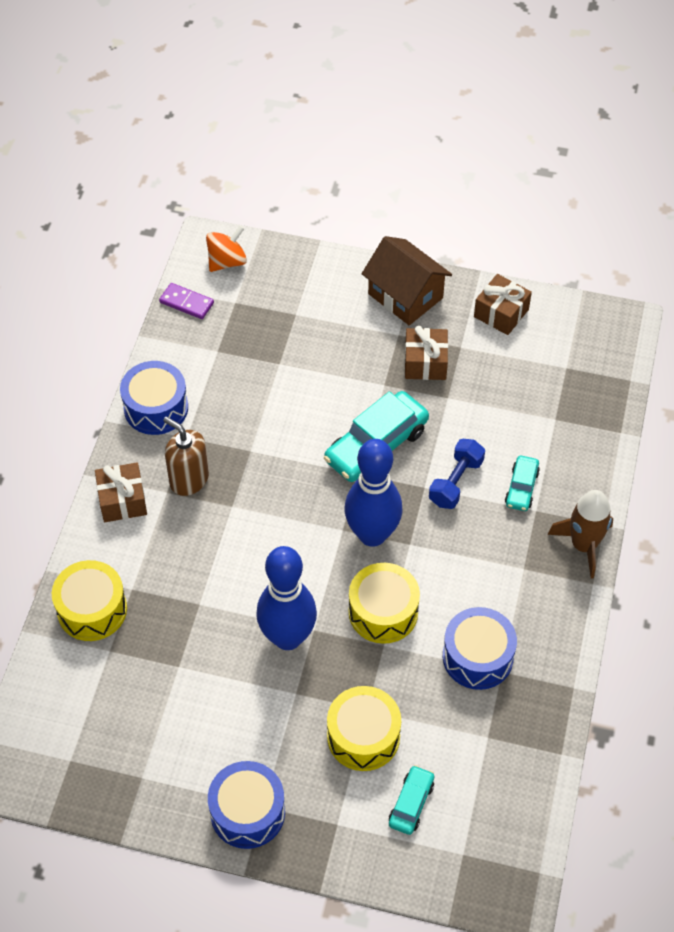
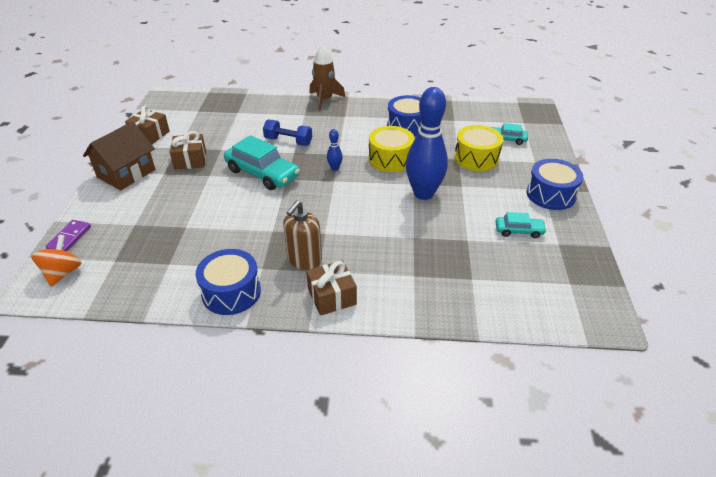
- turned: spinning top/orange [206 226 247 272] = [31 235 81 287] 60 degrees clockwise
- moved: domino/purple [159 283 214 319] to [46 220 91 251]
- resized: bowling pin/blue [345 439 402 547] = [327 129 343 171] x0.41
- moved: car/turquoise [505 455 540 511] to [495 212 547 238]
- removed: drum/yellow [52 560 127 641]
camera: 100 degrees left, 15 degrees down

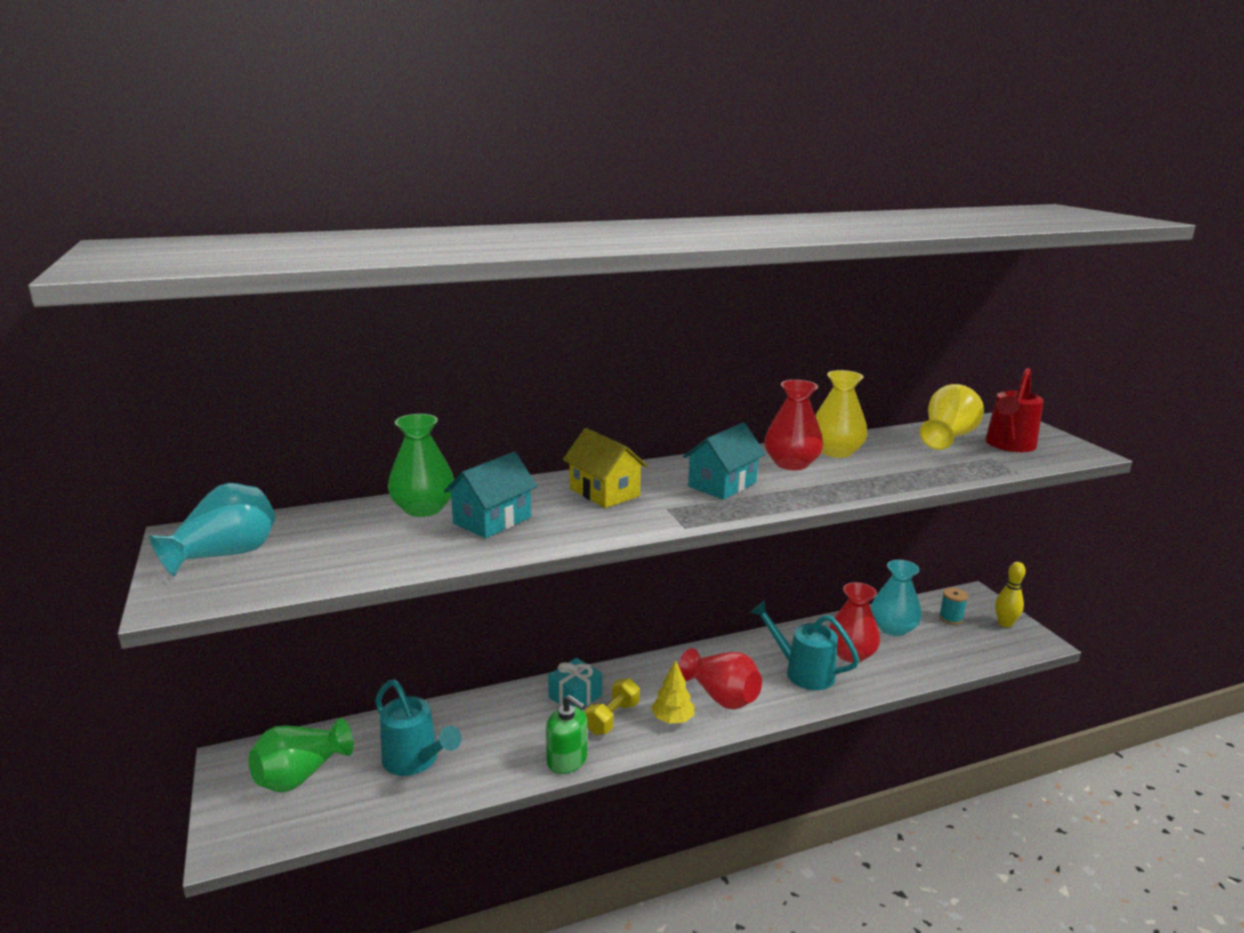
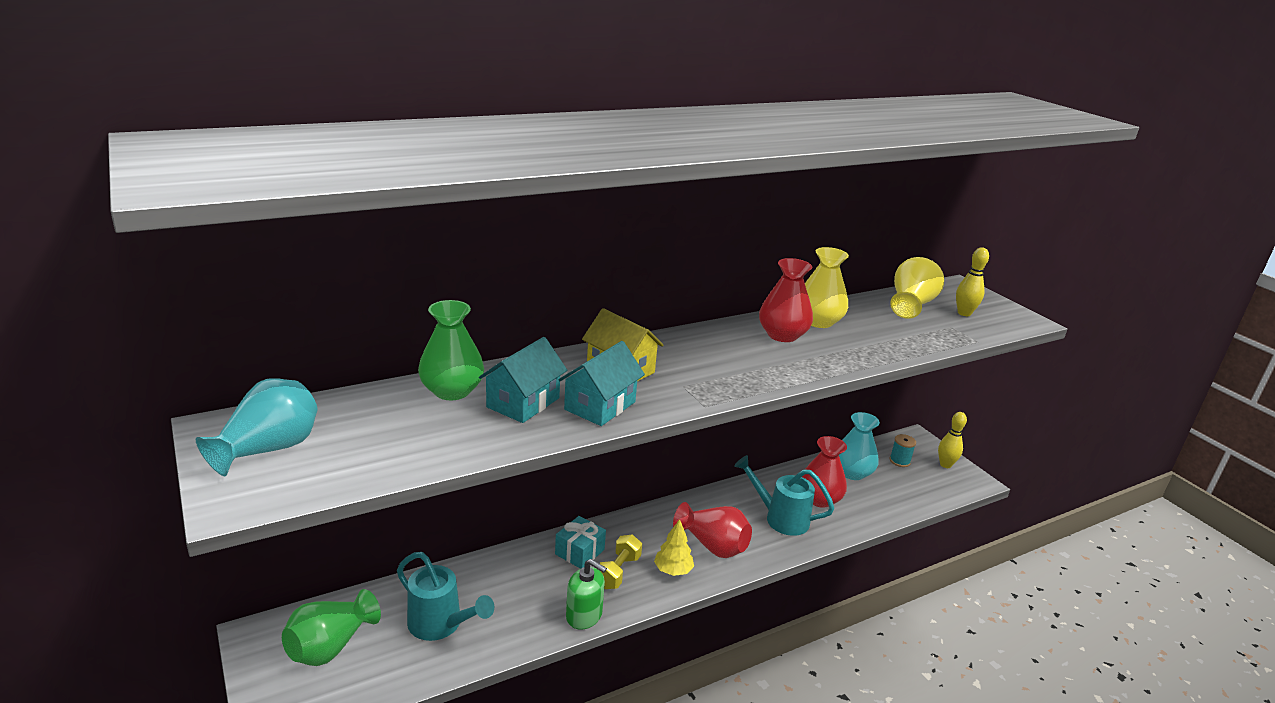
- moved: house/turquoise [683 422 765 500] to [558 341 645 426]
- replaced: watering can/red [985 368 1044 452] to bowling pin/yellow [956 247 989 316]
camera: 10 degrees left, 5 degrees up

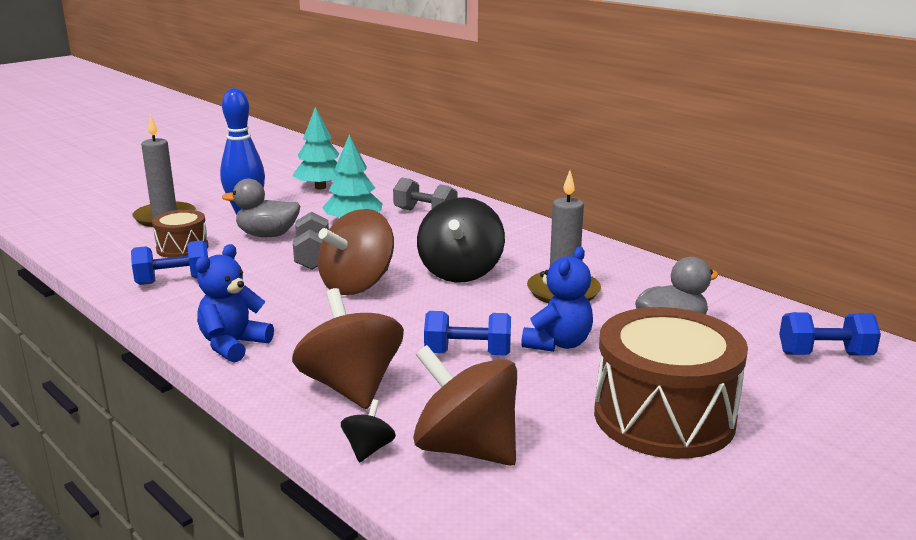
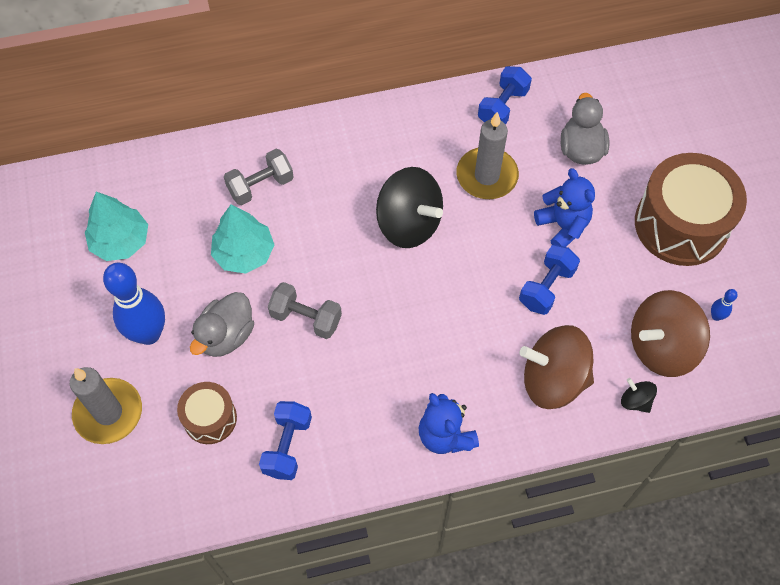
- moved: dumbbell/blue [779 312 881 356] to [478 66 532 125]
- added: bowling pin/blue [711 289 738 321]
- removed: spinning top/brown [318 209 394 295]
camera: 60 degrees left, 40 degrees up

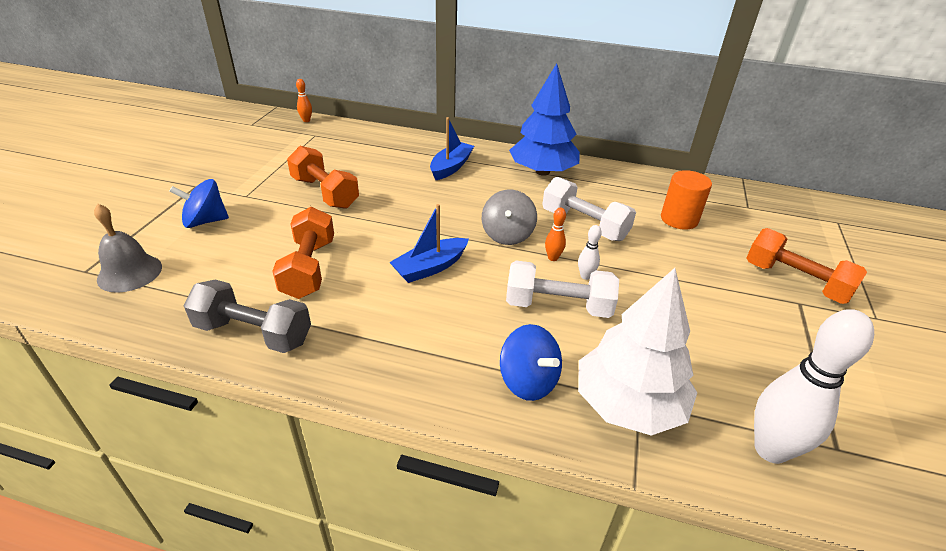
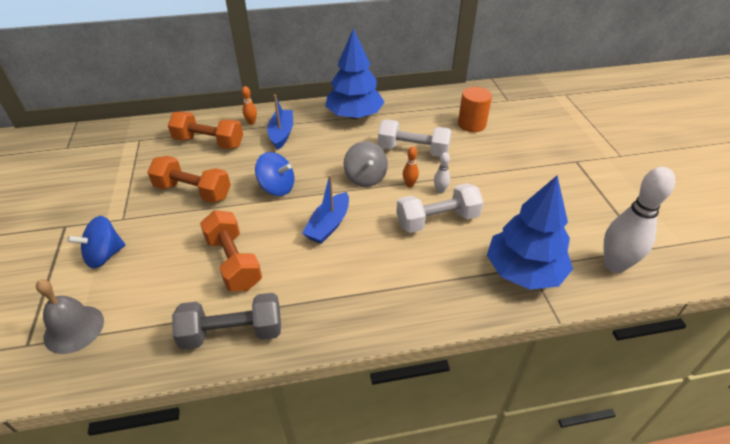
- moved: dumbbell/orange [747 228 867 304] to [168 112 243 149]
- moved: bowling pin/orange [296 79 312 122] to [242 86 257 125]
- moved: spinning top/blue [500 324 562 401] to [255 152 294 196]
- recoloured: tree/white [578 268 697 436] to tree/blue [487 175 573 290]
camera: 25 degrees left, 5 degrees up

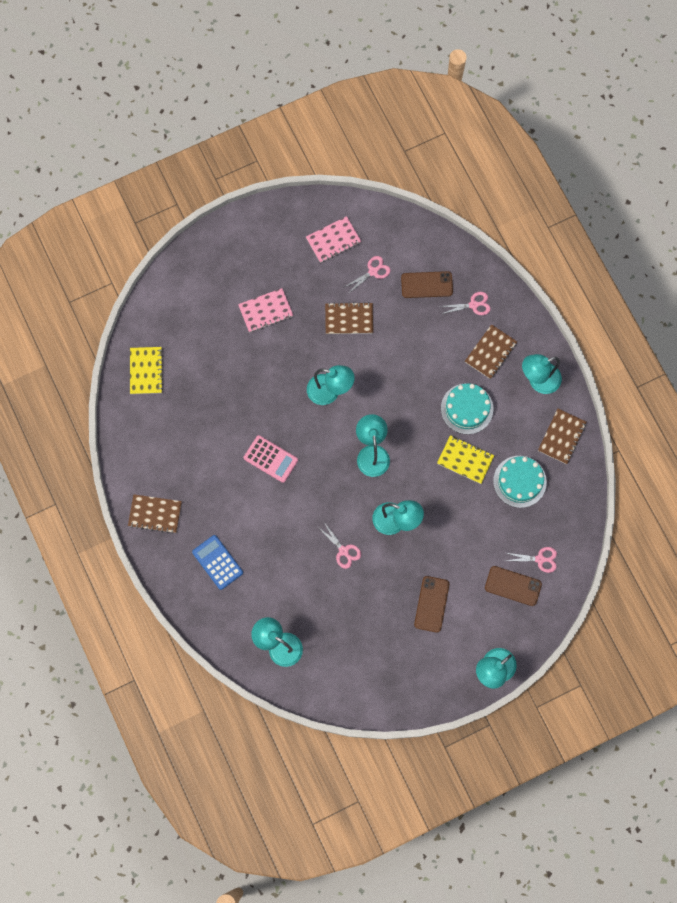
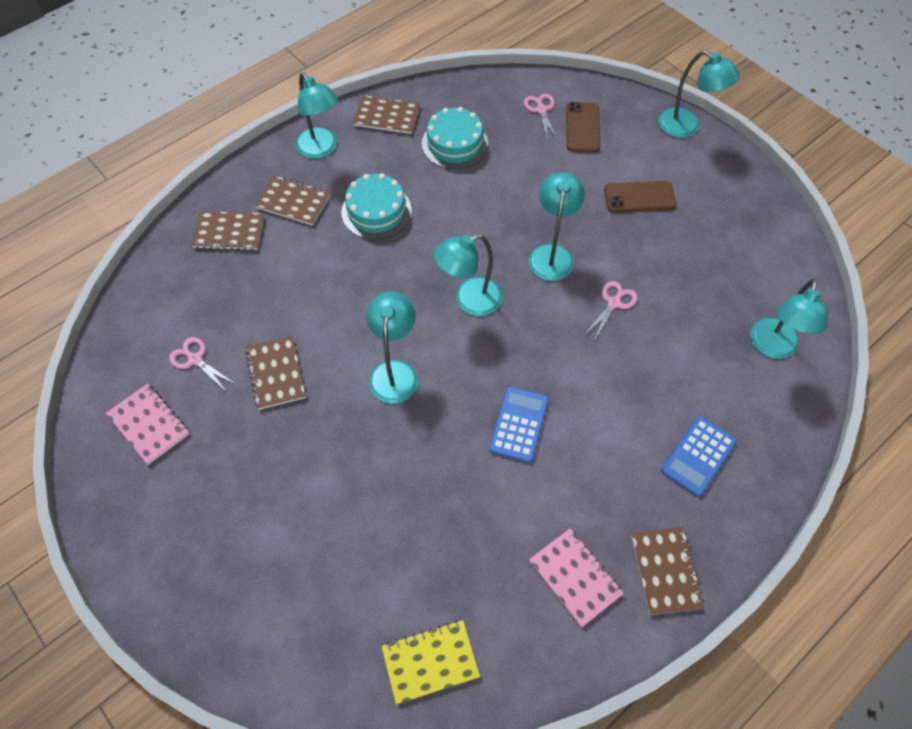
- replaced: scissors/pink [439 292 490 315] to notebook/brown [192 211 264 251]
- recoloured: calculator/pink [244 435 298 483] to calculator/blue [489 386 549 463]
- moved: notebook/pink [238 288 293 333] to [529 528 624 627]
- removed: phone/brown [401 271 453 298]
- removed: notebook/yellow [437 435 494 484]
camera: 105 degrees left, 15 degrees down

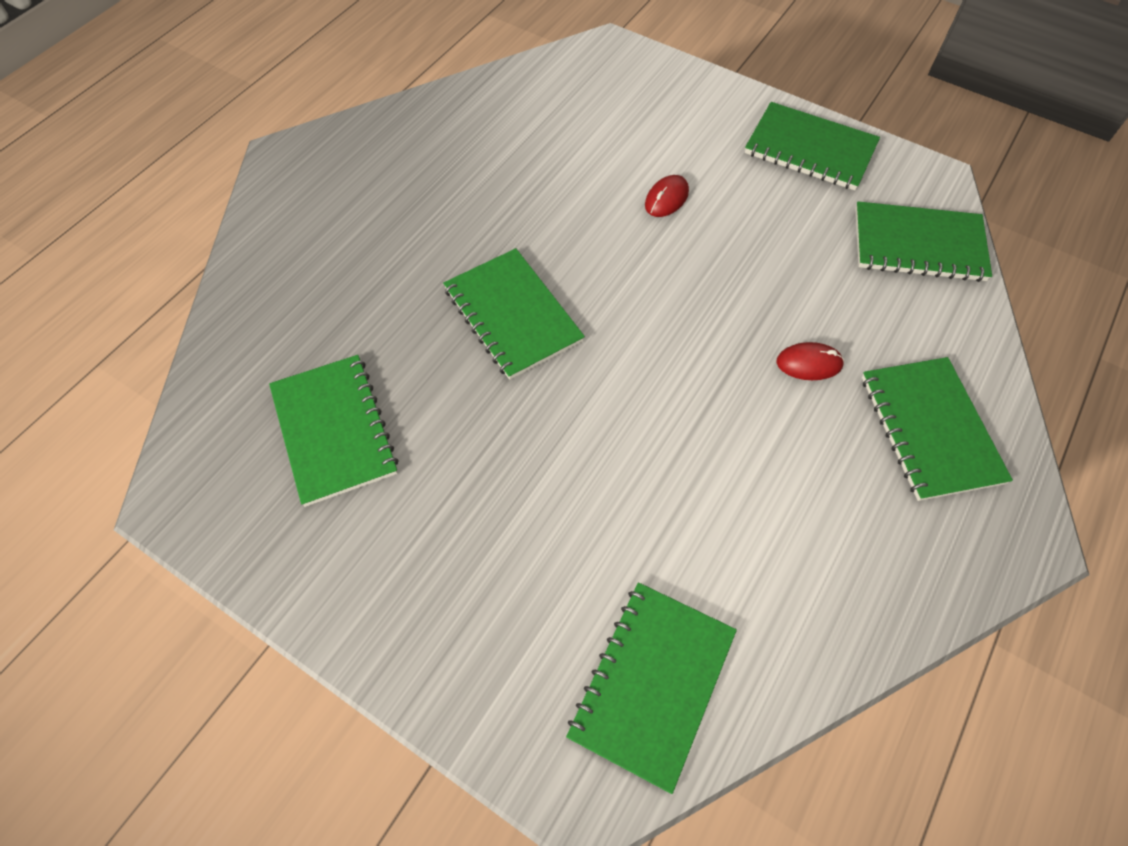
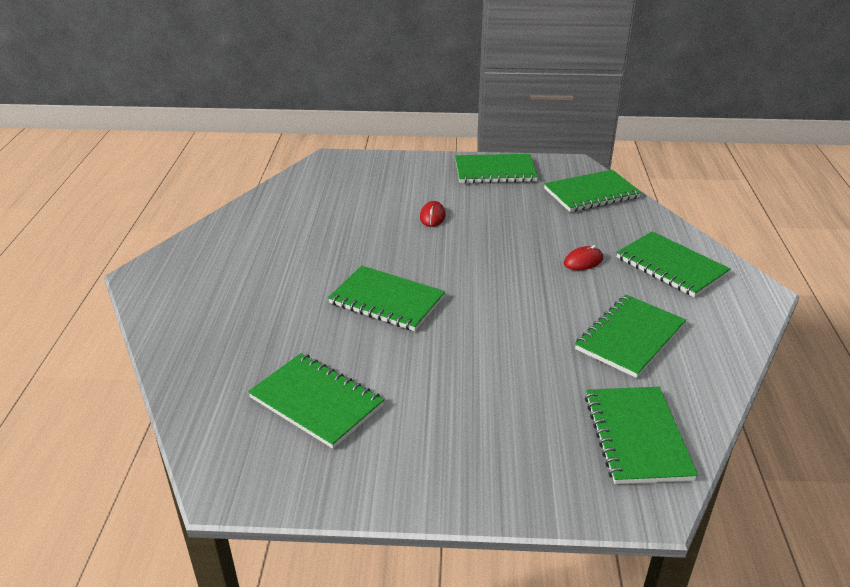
- added: notebook/green [575 295 686 378]
camera: 30 degrees left, 25 degrees down

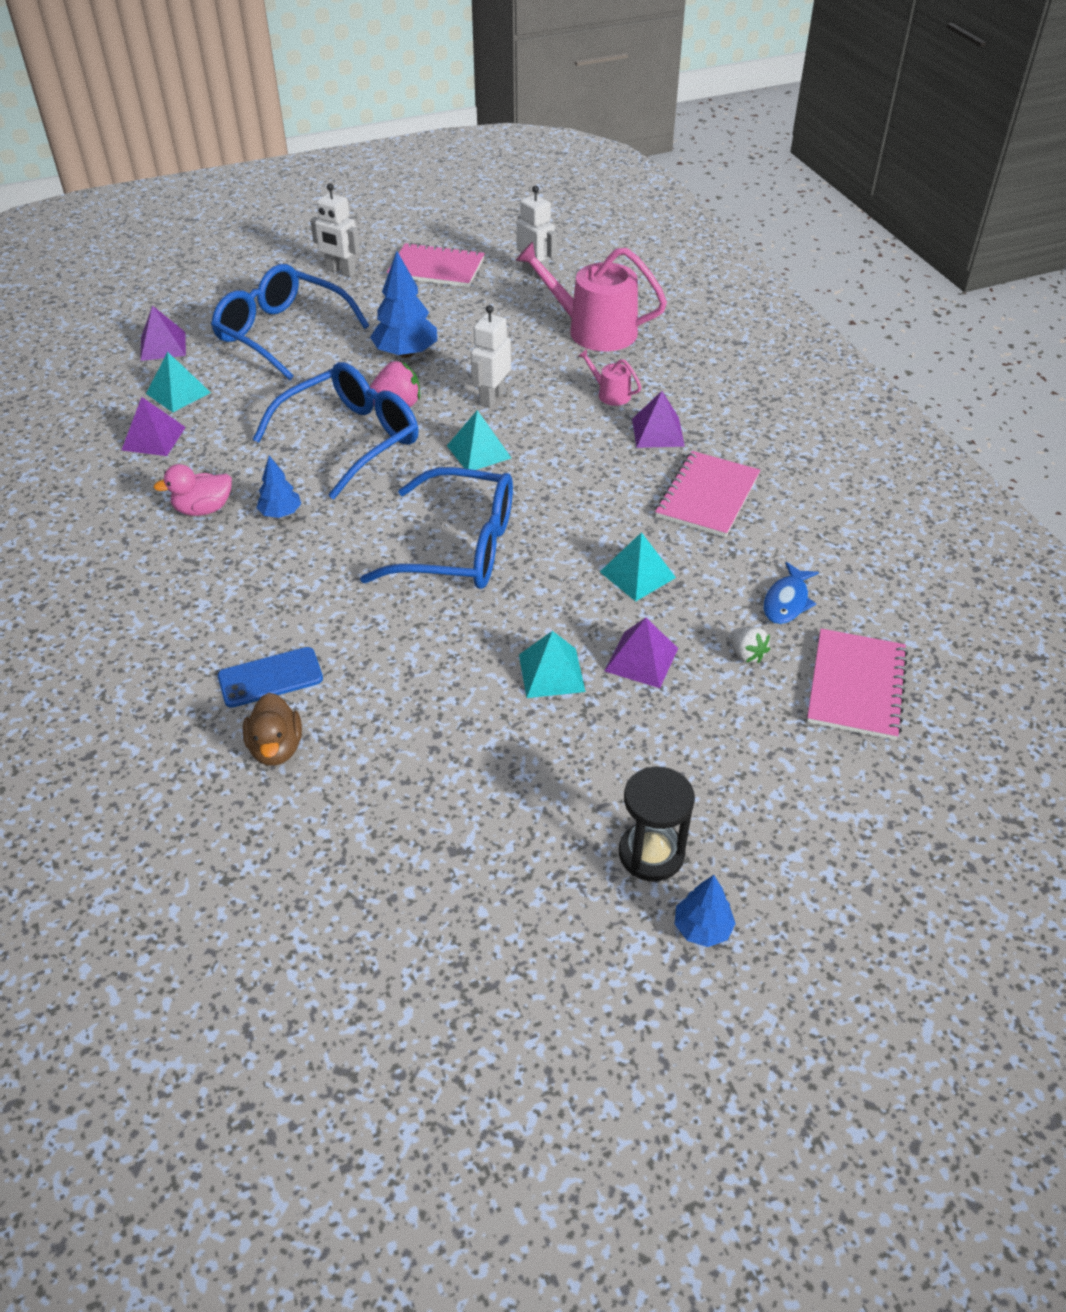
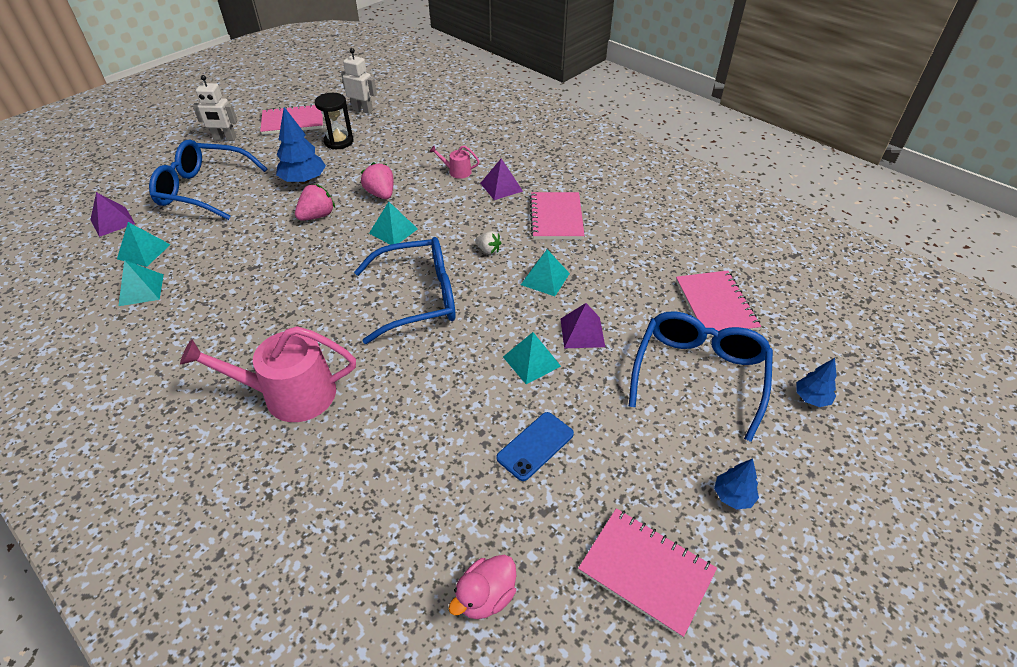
- recoloured: pyramid/purple [122 397 186 456] to pyramid/turquoise [118 260 164 306]
- moved: watering can/pink [515 241 667 351] to [180 326 356 422]
- moved: hourglass/black [619 766 695 881] to [315 93 354 150]
- replaced: robot/white [471 305 511 408] to strawberry/pink [361 162 394 199]
- moved: duck/pink [153 464 232 516] to [449 555 516 619]
- moved: strawberry/white [730 627 770 663] to [475 231 501 254]
- moved: phone/blue [218 647 323 708] to [496 412 574 481]
- added: notebook/pink [578 508 717 638]
- moved: glasses/blue [253 362 418 499] to [629 311 773 442]
- moved: tree/blue [256 456 301 518] to [796 358 837 407]
- removed: duck/brown [243 693 302 766]
- removed: fish/blue [763 562 819 624]
camera: 25 degrees left, 0 degrees up

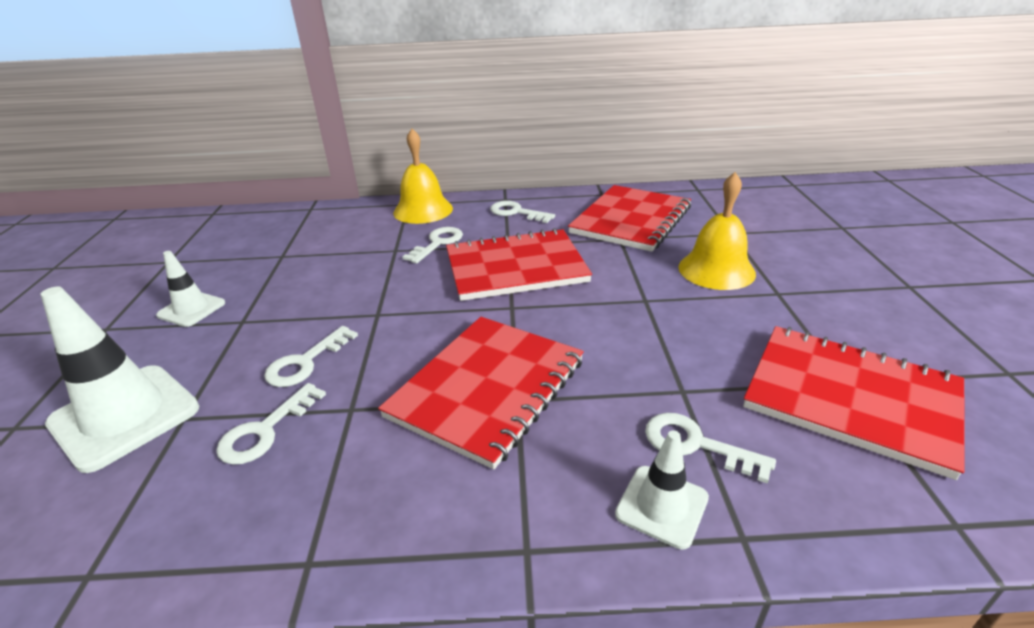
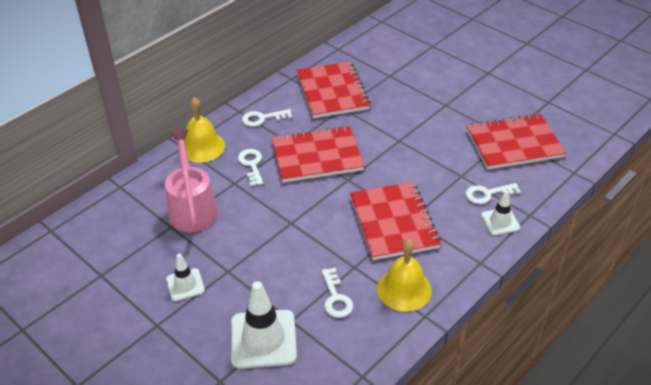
- added: watering can/pink [165 130 218 232]
- turned: notebook/red [446 228 592 301] = [272 125 365 183] 45 degrees clockwise
- moved: bell/yellow [678 172 756 290] to [377 239 432 312]
- removed: key/white [264 326 358 387]
camera: 45 degrees left, 10 degrees up

